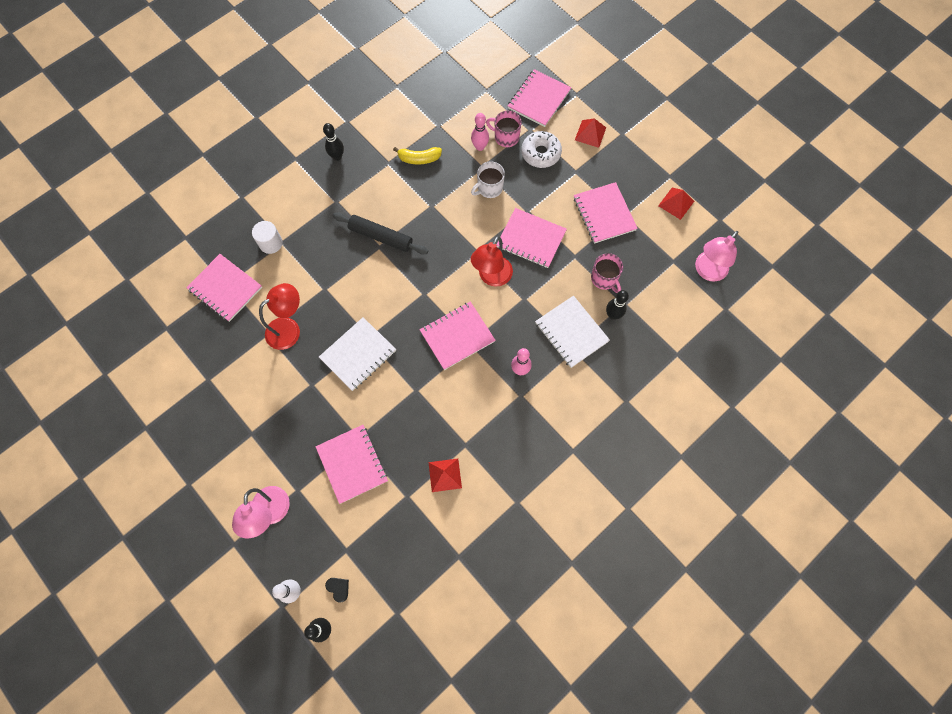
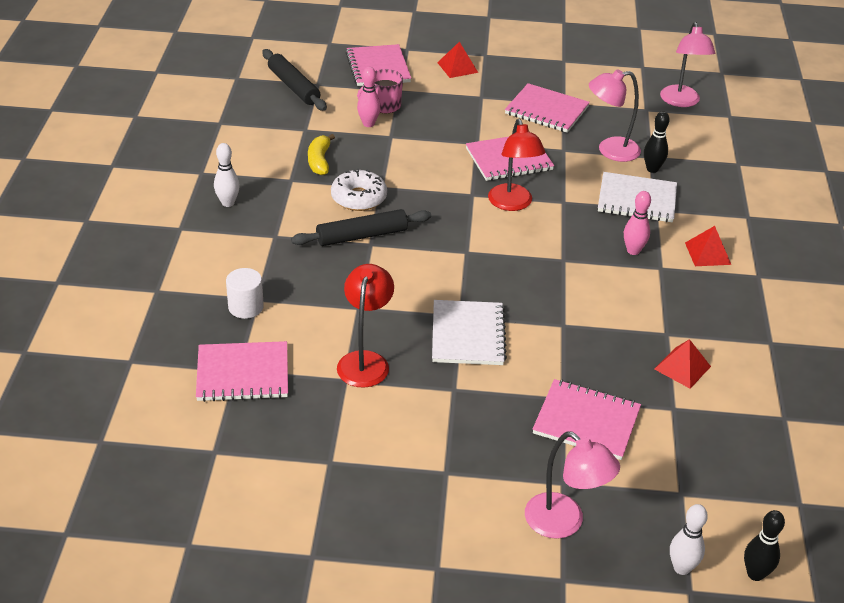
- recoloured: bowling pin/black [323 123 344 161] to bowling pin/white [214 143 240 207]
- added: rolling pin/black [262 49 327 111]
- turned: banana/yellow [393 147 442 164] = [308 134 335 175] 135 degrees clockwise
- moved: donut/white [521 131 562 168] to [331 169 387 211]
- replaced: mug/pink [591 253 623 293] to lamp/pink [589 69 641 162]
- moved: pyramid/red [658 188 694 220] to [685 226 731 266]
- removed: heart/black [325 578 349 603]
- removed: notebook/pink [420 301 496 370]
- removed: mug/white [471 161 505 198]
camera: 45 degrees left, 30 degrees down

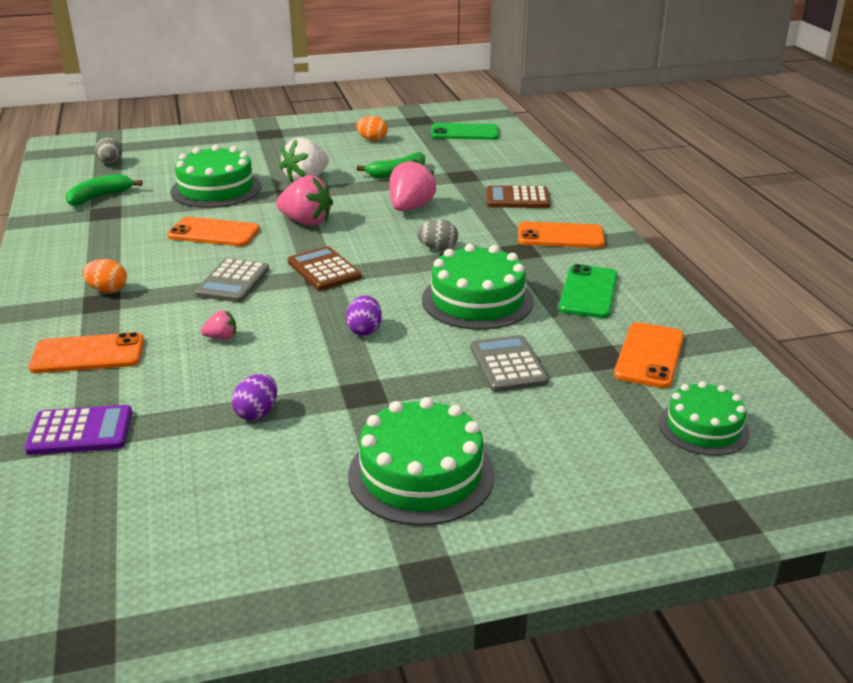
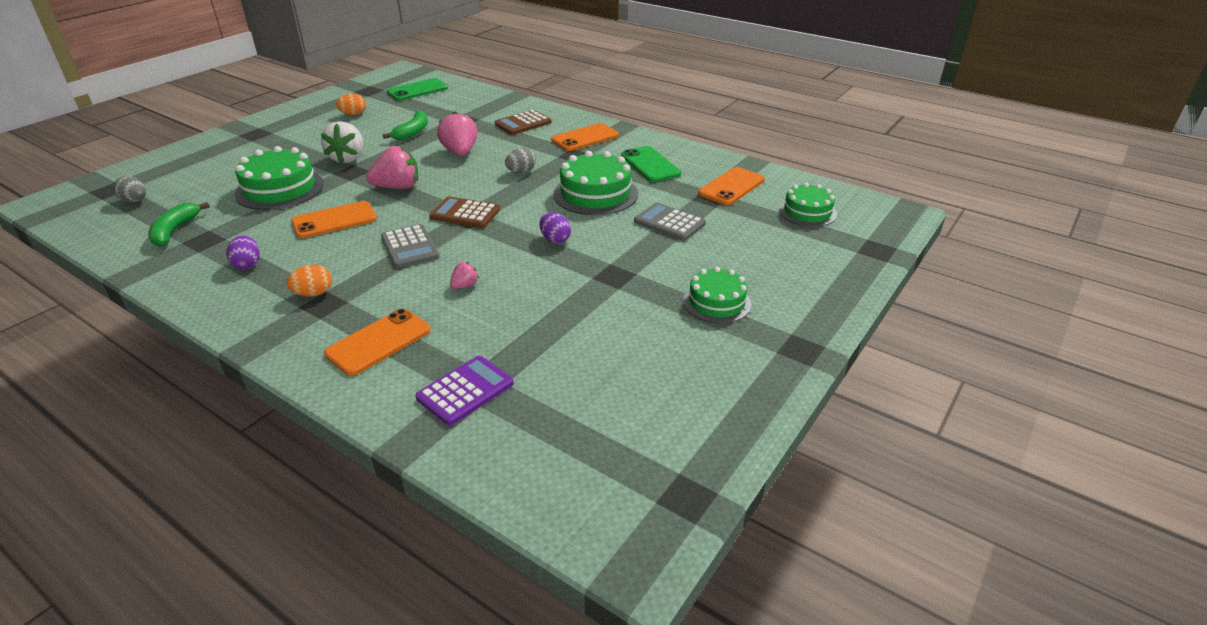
- moved: egg/purple [232 374 277 420] to [226 235 260 269]
- resized: cake/green [348 397 495 526] = [683 267 751 323] x0.64
- turned: phone/orange [614 322 684 388] = [698 167 765 205] 60 degrees clockwise
camera: 40 degrees left, 5 degrees up

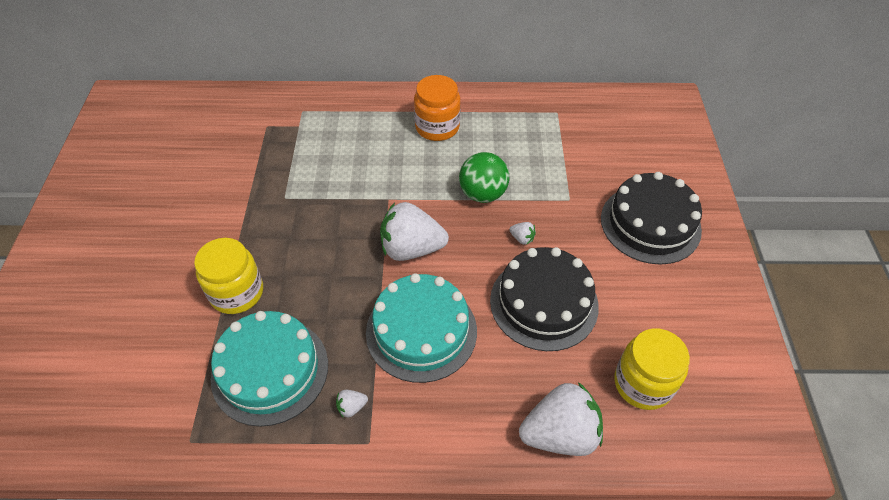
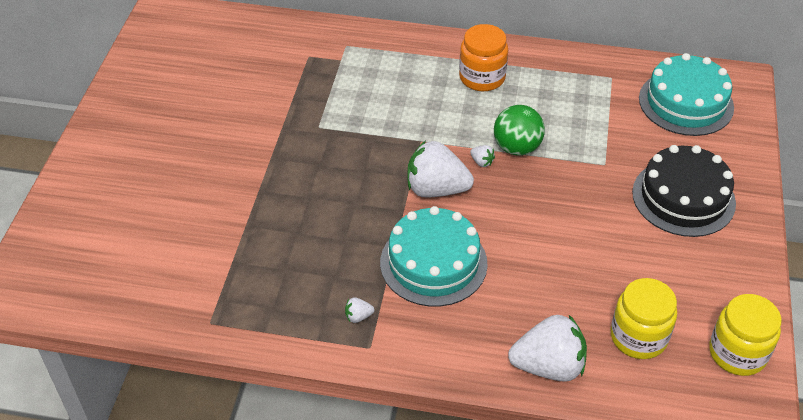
- moved: strawberry/white [509 222 536 245] to [470 145 495 167]
- moved: cake/turquoise [211 311 328 427] to [639 53 734 136]
- moved: jar/yellow [194 238 263 314] to [709 294 782 376]
- removed: cake/black [490 247 599 351]
camera: 10 degrees right, 5 degrees down

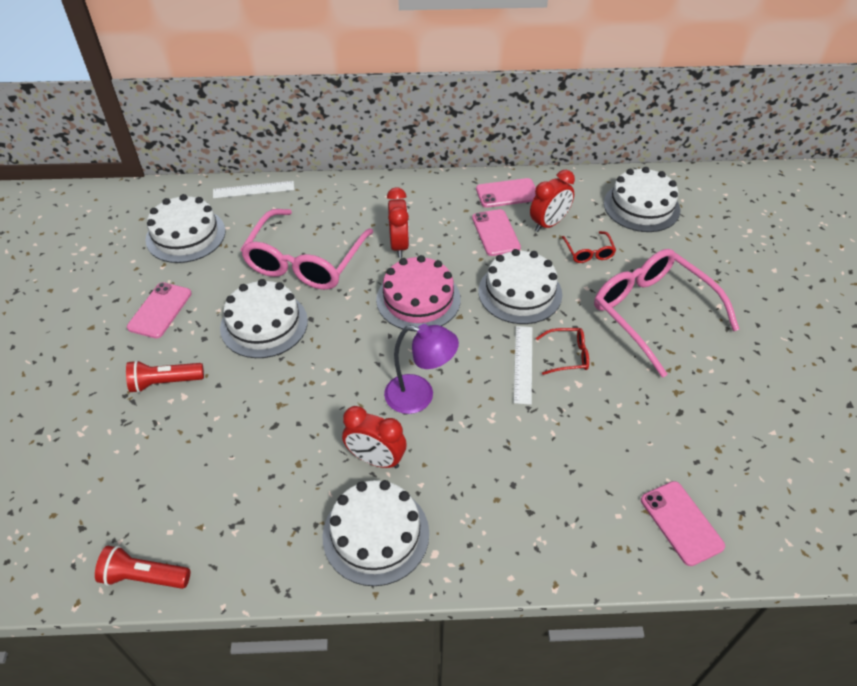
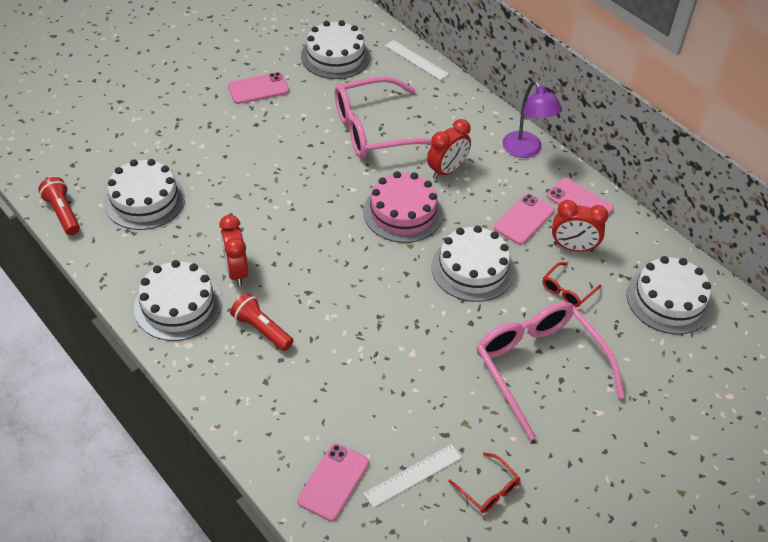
- moved: cake/white [220 279 308 358] to [104 159 185 230]
- moved: flashlight/red [126 360 204 393] to [230 293 293 351]
- moved: ruler/white [514 326 532 405] to [363 444 462 508]
- moved: glasses/red [536 328 589 375] to [448 452 520 513]
- turned: glasses/pink [594 249 740 378] = [476 302 625 440] 45 degrees counterclockwise
- moved: lamp/purple [384 324 459 414] to [503 81 562 158]
camera: 50 degrees right, 0 degrees up

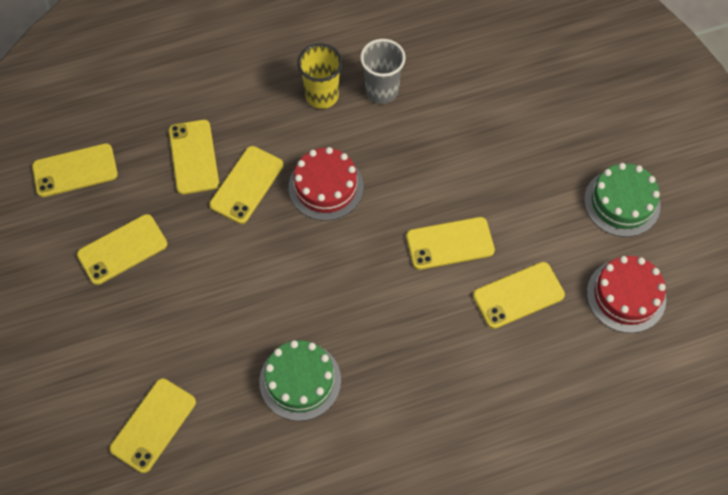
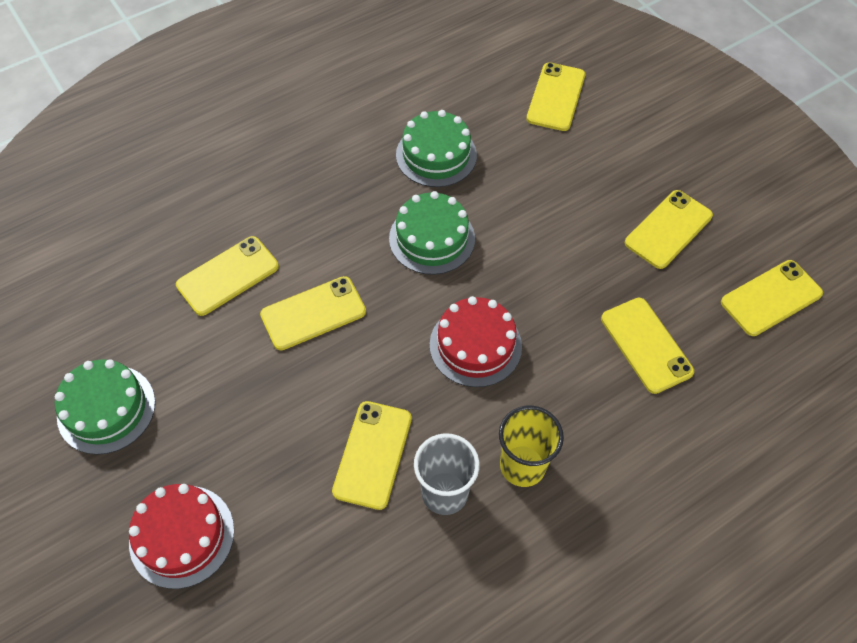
- moved: cake/red [587 256 666 333] to [129 484 234 589]
- moved: phone/yellow [209 146 283 224] to [332 401 412 510]
- added: cake/green [389 191 475 275]
camera: 165 degrees right, 5 degrees down

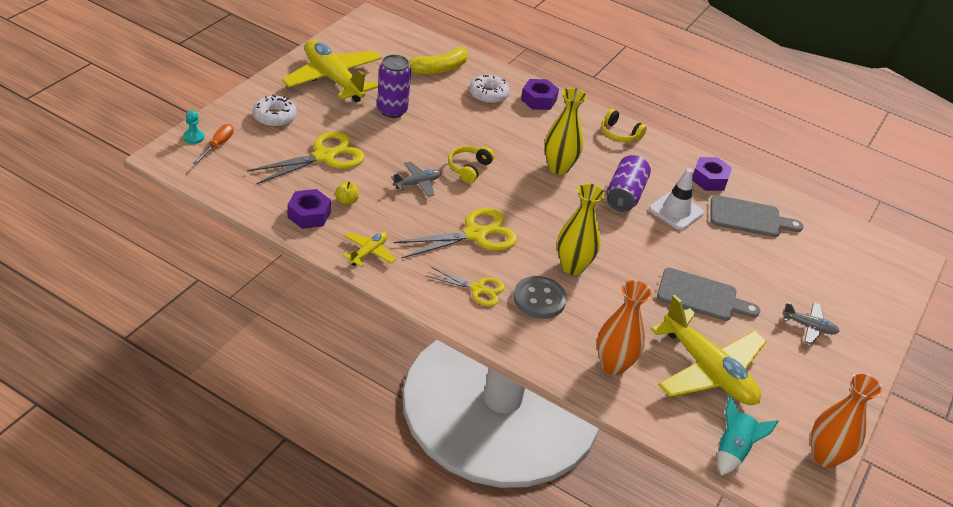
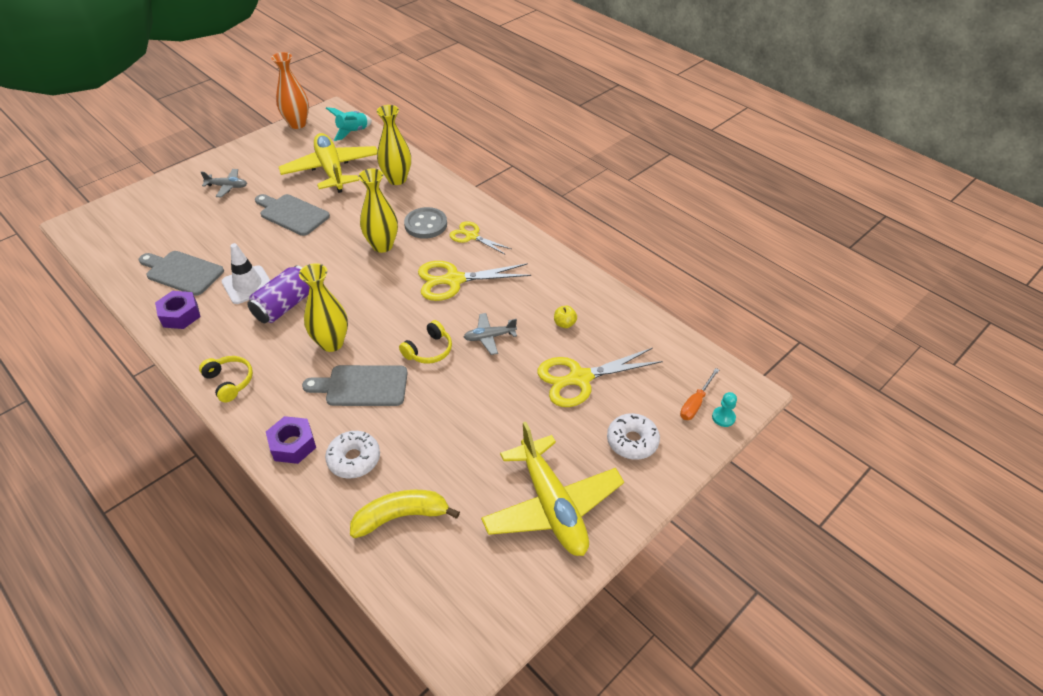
- turned: plane/grey [782 302 840 345] = [201 169 247 198] 150 degrees clockwise
- added: cutting board/grey [302 365 408 406]
- recoloured: vase/orange [597 280 652 375] to vase/yellow [377 105 411 185]
- removed: nut/purple [287 189 331 229]
- removed: plane/yellow [343 232 396 267]
- removed: can/purple [377 55 411 118]
camera: 160 degrees left, 5 degrees up

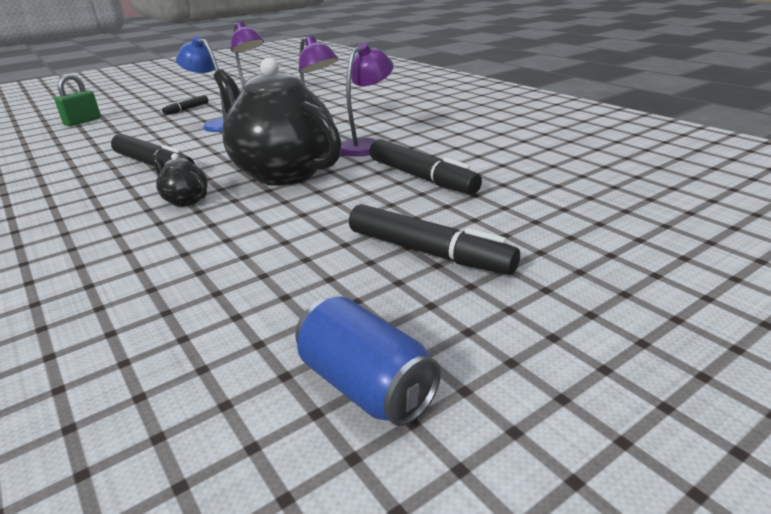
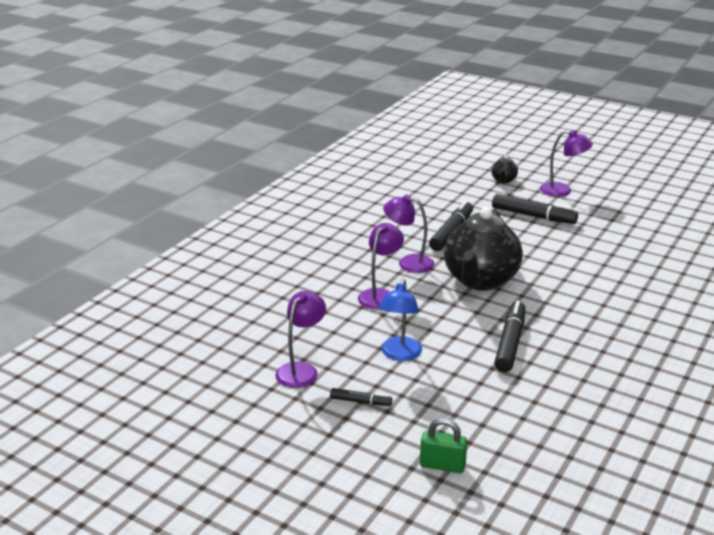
- moved: teapot/black [151 153 208 207] to [491 155 518 183]
- turned: marker/black [349 204 520 275] = [492 194 578 224] 105 degrees clockwise
- added: lamp/purple [540 130 593 197]
- removed: can/blue [295 297 441 426]
camera: 115 degrees left, 0 degrees up

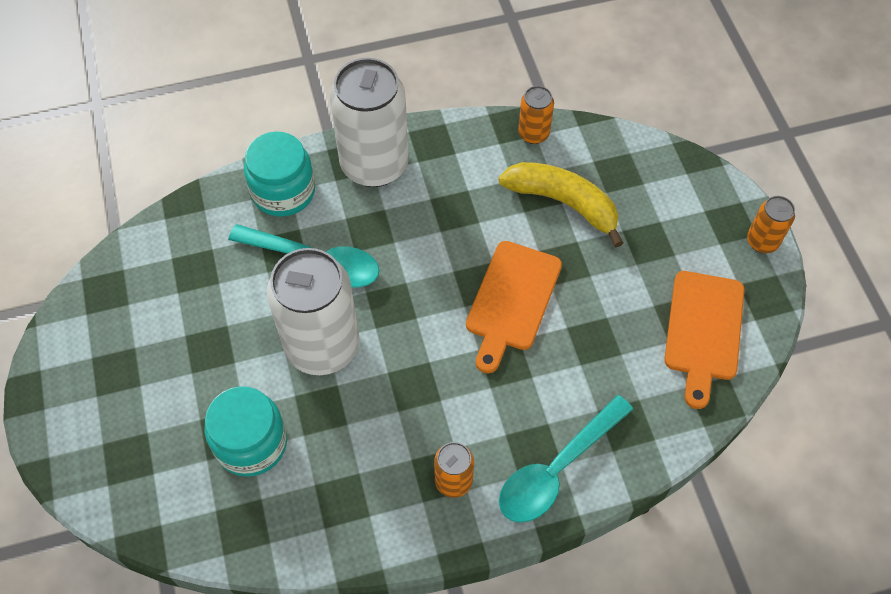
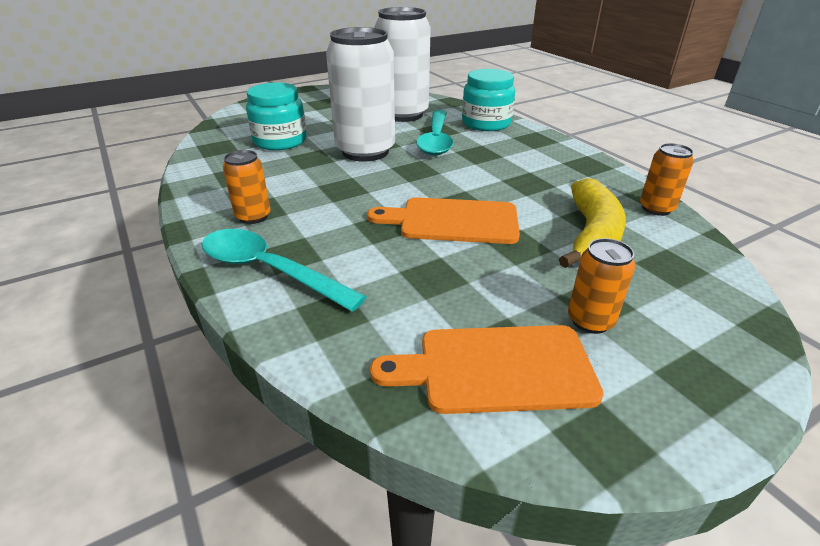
- moved: can/white [330 58 409 187] to [374 7 431 122]
- moved: can/orange [747 196 795 253] to [568 238 635 334]
camera: 75 degrees right, 25 degrees down

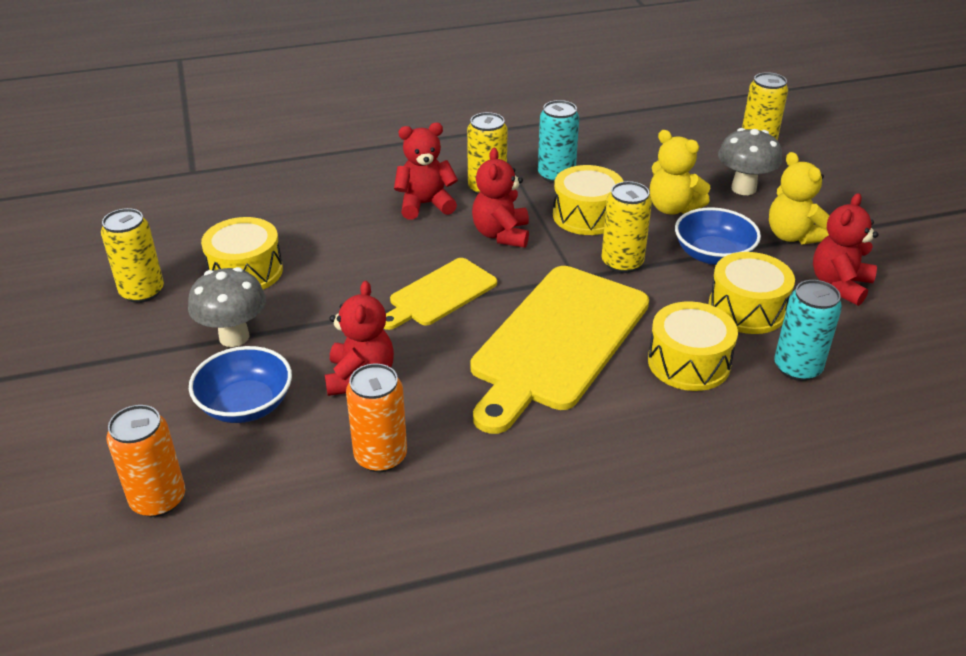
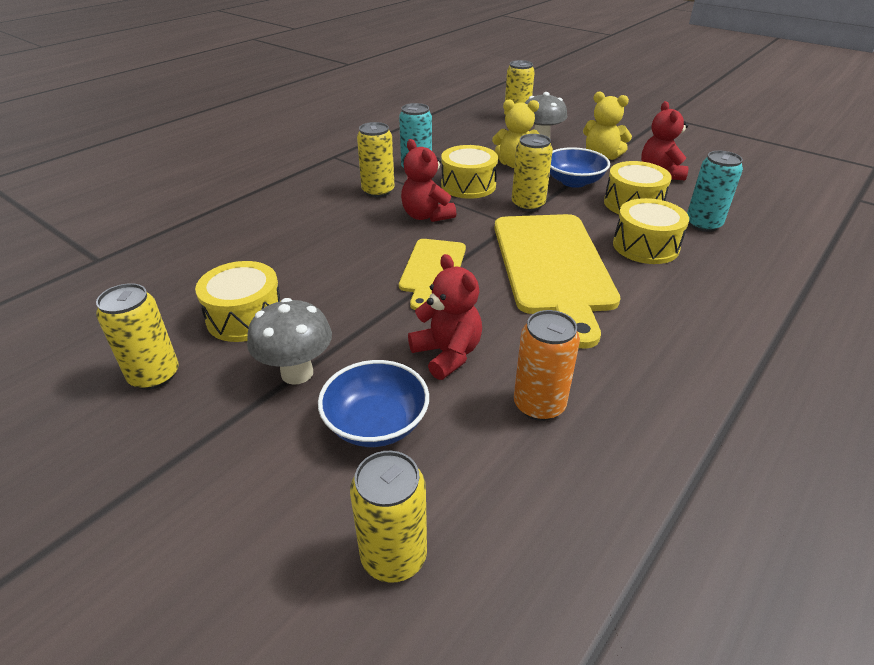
- recoloured: can/orange [106 405 185 517] to can/yellow [350 451 427 583]
- removed: teddy bear/red [394 123 458 220]
camera: 35 degrees left, 0 degrees up

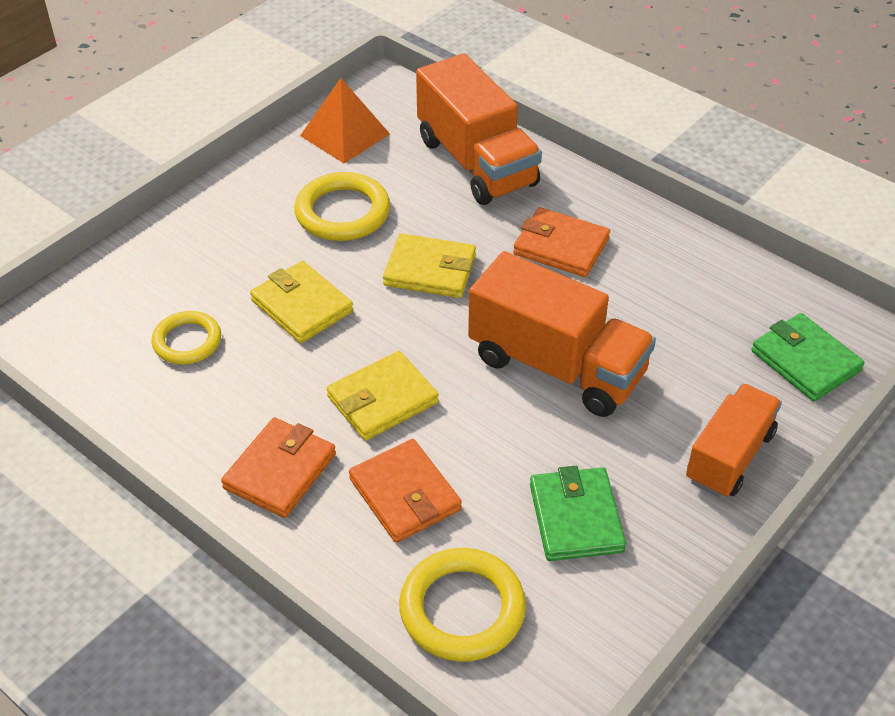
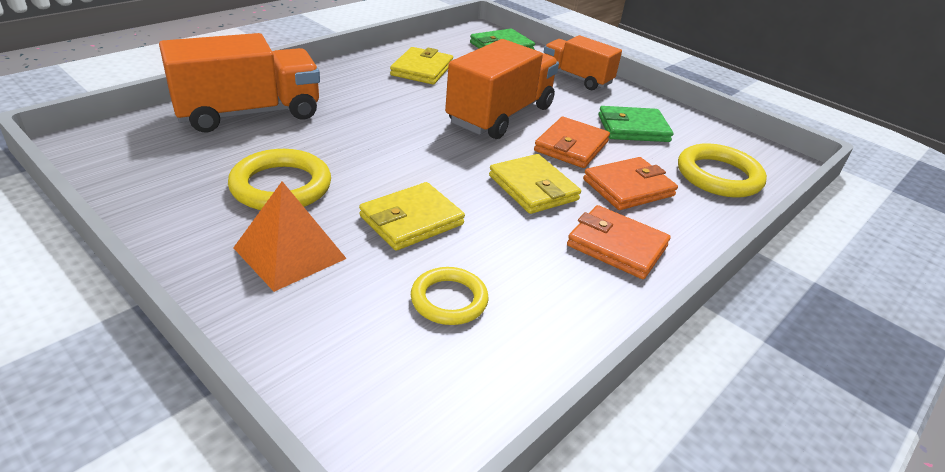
- moved: pyramid/orange [300 78 390 163] to [233 181 347 292]
- moved: wallet/yellow [383 233 476 298] to [390 47 453 85]
- moved: wallet/orange [513 207 610 277] to [534 117 610 168]
camera: 90 degrees left, 10 degrees down

